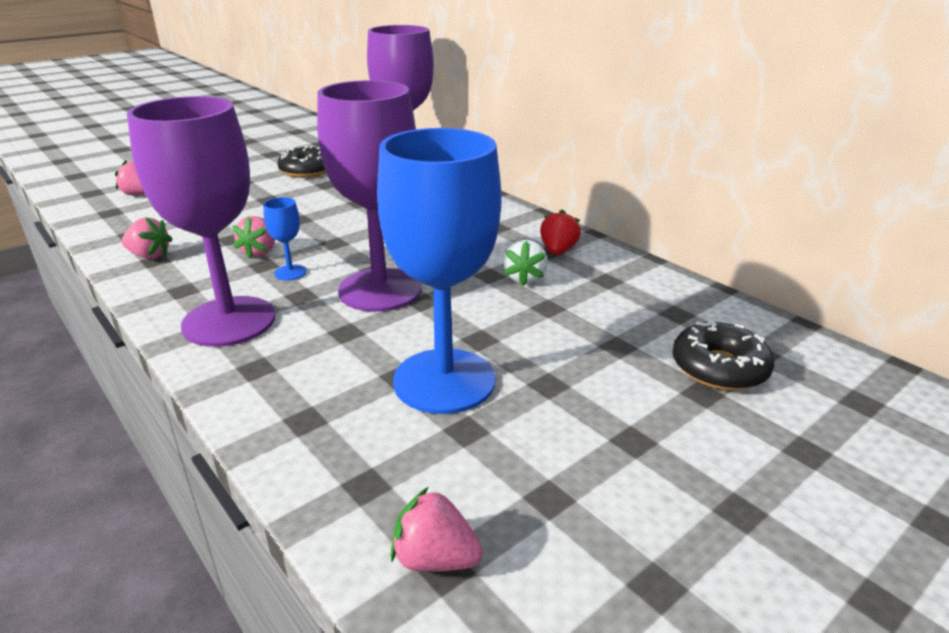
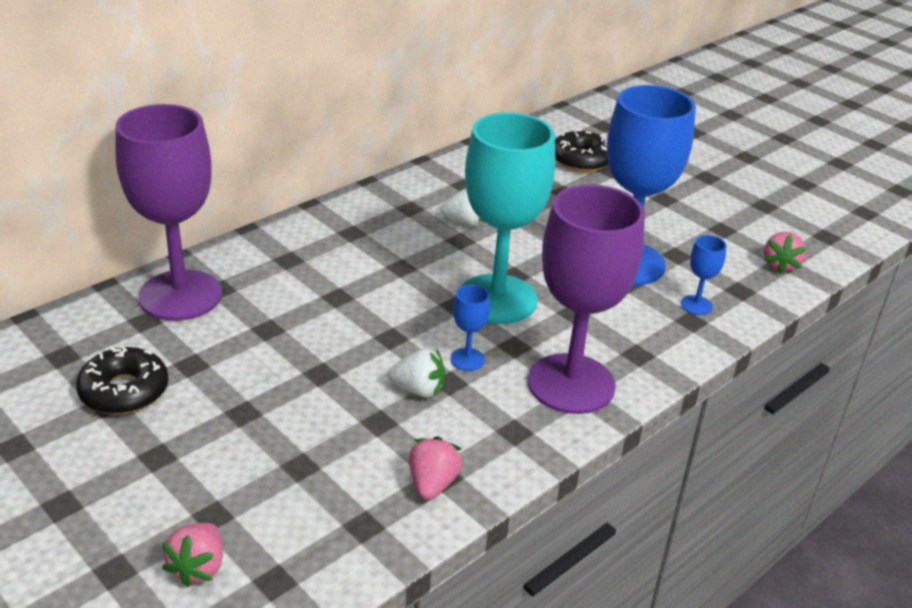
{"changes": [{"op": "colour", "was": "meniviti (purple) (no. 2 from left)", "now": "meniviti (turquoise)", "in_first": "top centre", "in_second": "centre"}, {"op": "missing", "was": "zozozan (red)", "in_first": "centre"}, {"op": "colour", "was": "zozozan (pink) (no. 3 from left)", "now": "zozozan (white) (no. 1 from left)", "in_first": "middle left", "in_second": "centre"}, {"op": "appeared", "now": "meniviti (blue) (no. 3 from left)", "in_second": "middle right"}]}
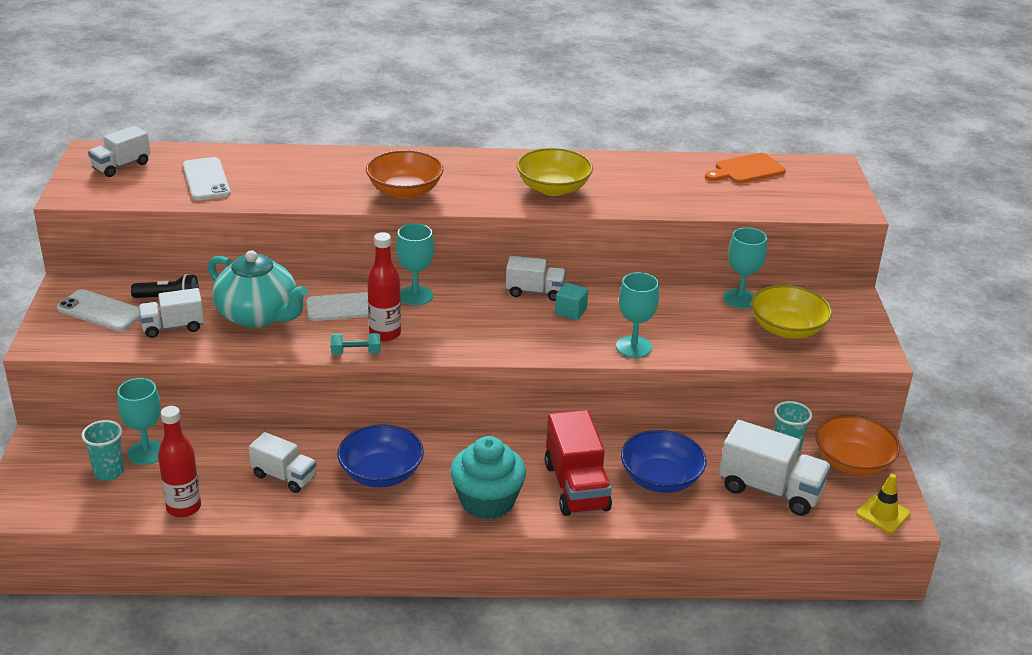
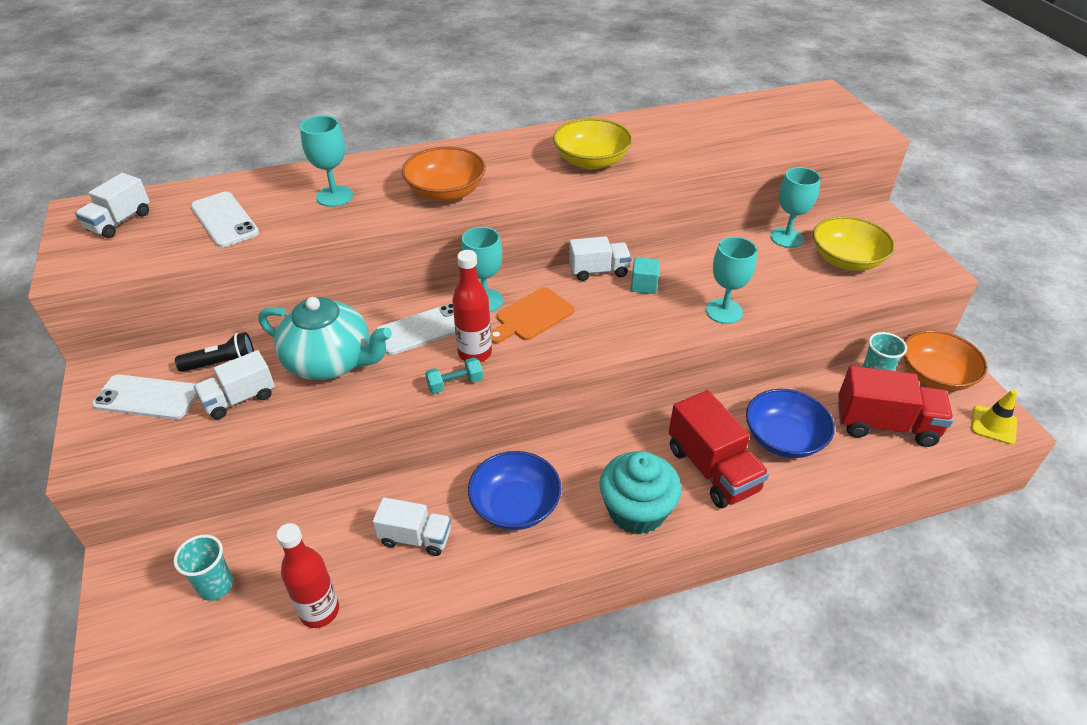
{"changes": [{"op": "relocated", "was": "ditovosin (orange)", "in_first": "top right", "in_second": "centre"}, {"op": "relocated", "was": "meniviti (turquoise) (no. 1 from left)", "in_first": "middle left", "in_second": "top left"}, {"op": "colour", "was": "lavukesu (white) (no. 5 from left)", "now": "lavukesu (red) (no. 2 from left)", "in_first": "bottom right", "in_second": "middle right"}]}
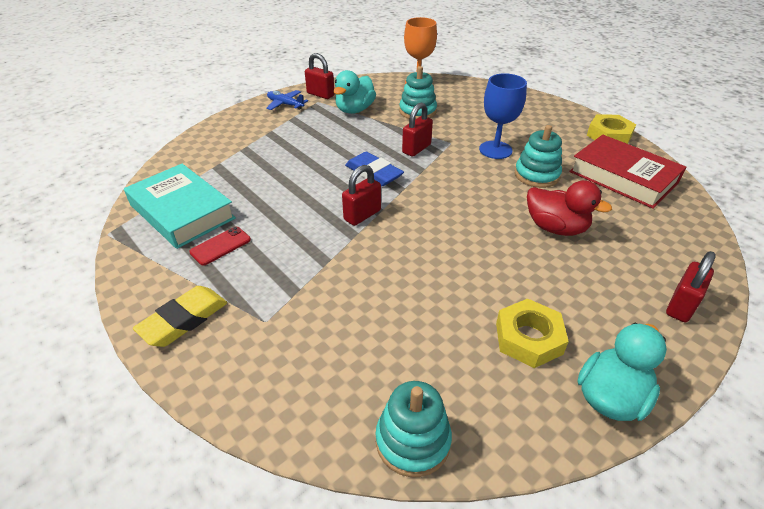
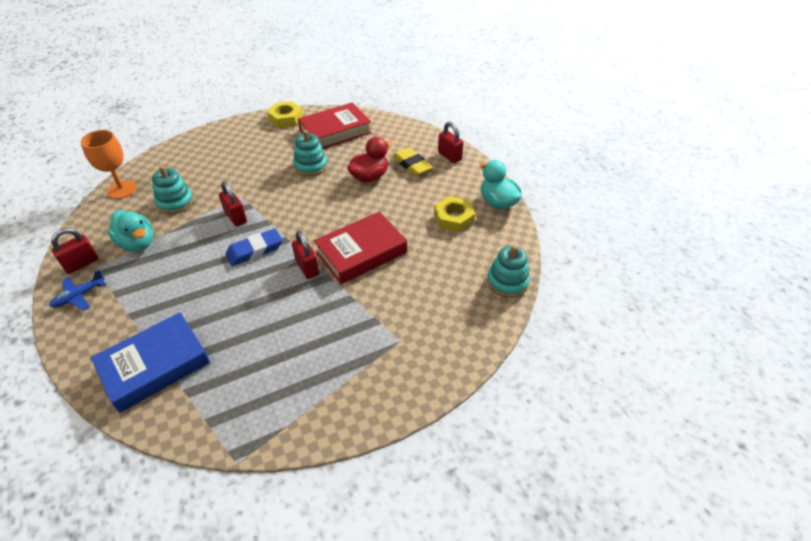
{"changes": [{"op": "missing", "was": "meniviti (blue)", "in_first": "top centre"}, {"op": "missing", "was": "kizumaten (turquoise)", "in_first": "middle left"}, {"op": "missing", "was": "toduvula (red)", "in_first": "middle left"}, {"op": "relocated", "was": "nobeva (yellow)", "in_first": "middle left", "in_second": "top centre"}, {"op": "appeared", "now": "kizumaten (red) (no. 2 from left)", "in_second": "centre"}, {"op": "appeared", "now": "kizumaten (blue)", "in_second": "bottom left"}]}
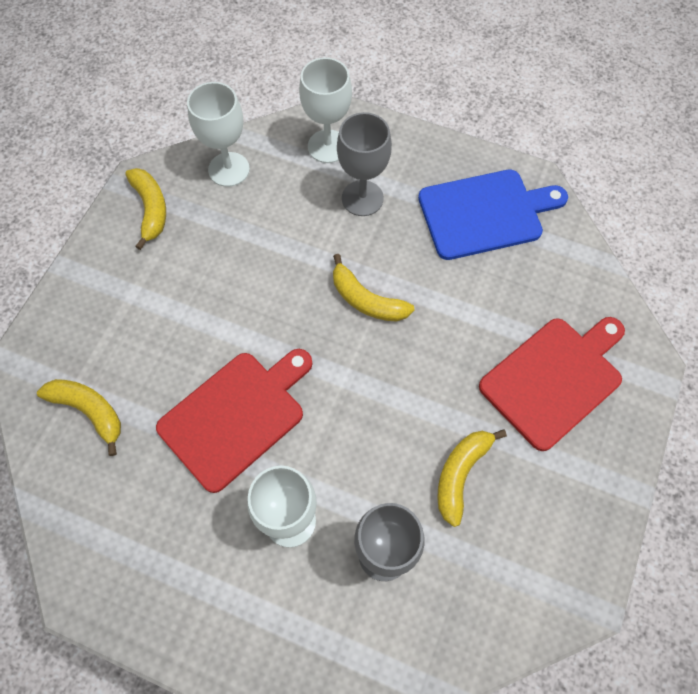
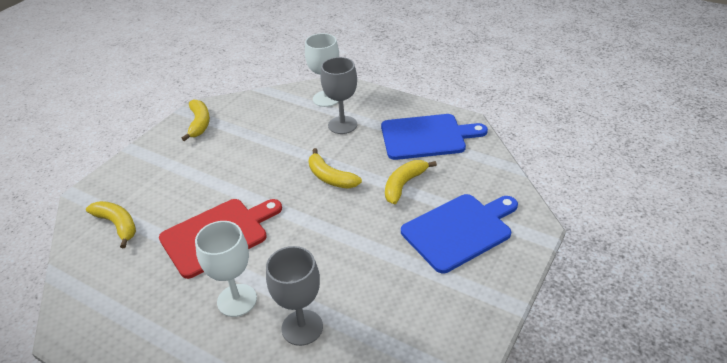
{"changes": [{"op": "missing", "was": "meniviti (white) (no. 1 from left)", "in_first": "top left"}, {"op": "colour", "was": "ditovosin (red) (no. 2 from left)", "now": "ditovosin (blue) (no. 2 from left)", "in_first": "middle right", "in_second": "centre"}, {"op": "relocated", "was": "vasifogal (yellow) (no. 4 from left)", "in_first": "bottom right", "in_second": "centre"}]}
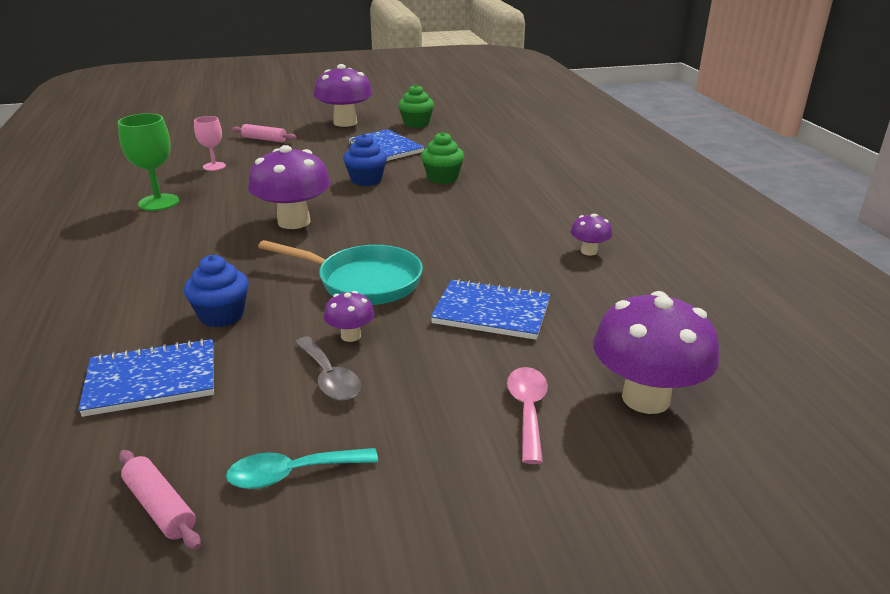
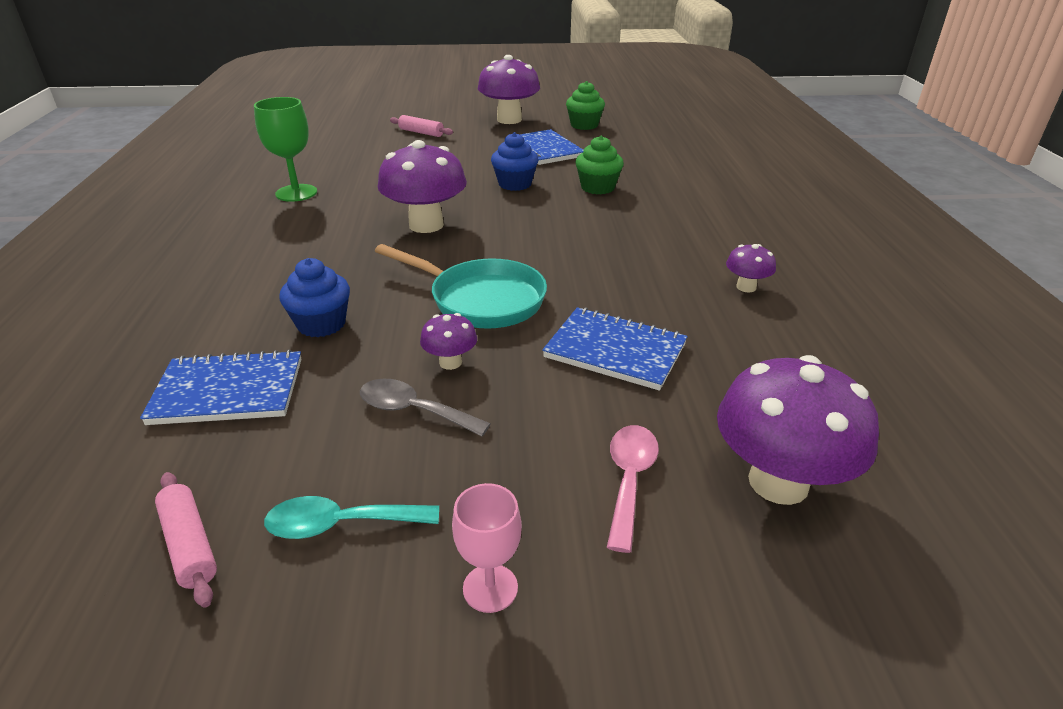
{"changes": [{"op": "relocated", "was": "meniviti (pink)", "in_first": "top left", "in_second": "bottom centre"}, {"op": "spun", "was": "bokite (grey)", "in_first": "centre", "in_second": "centre", "clockwise": 135}]}
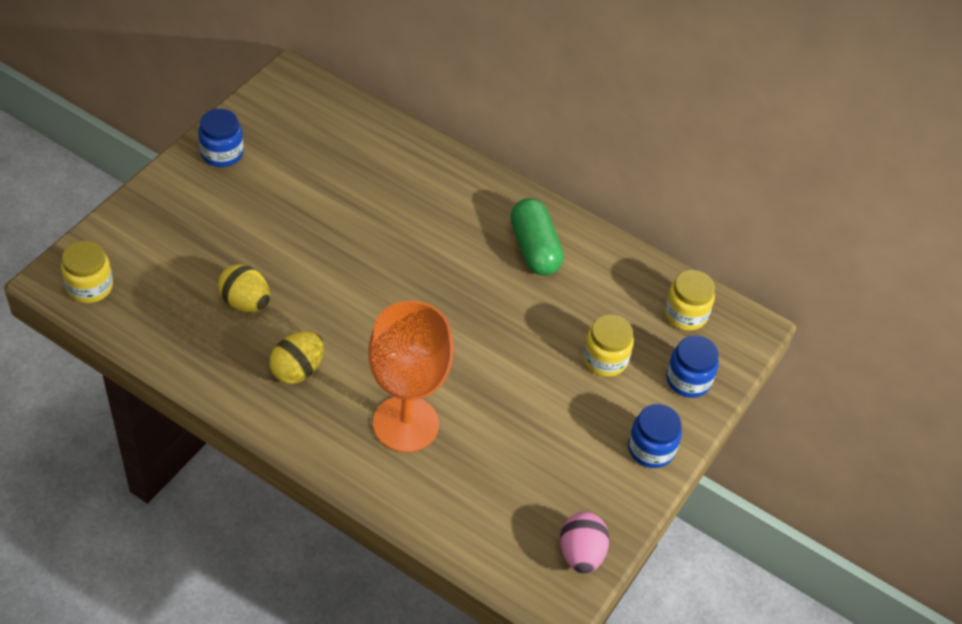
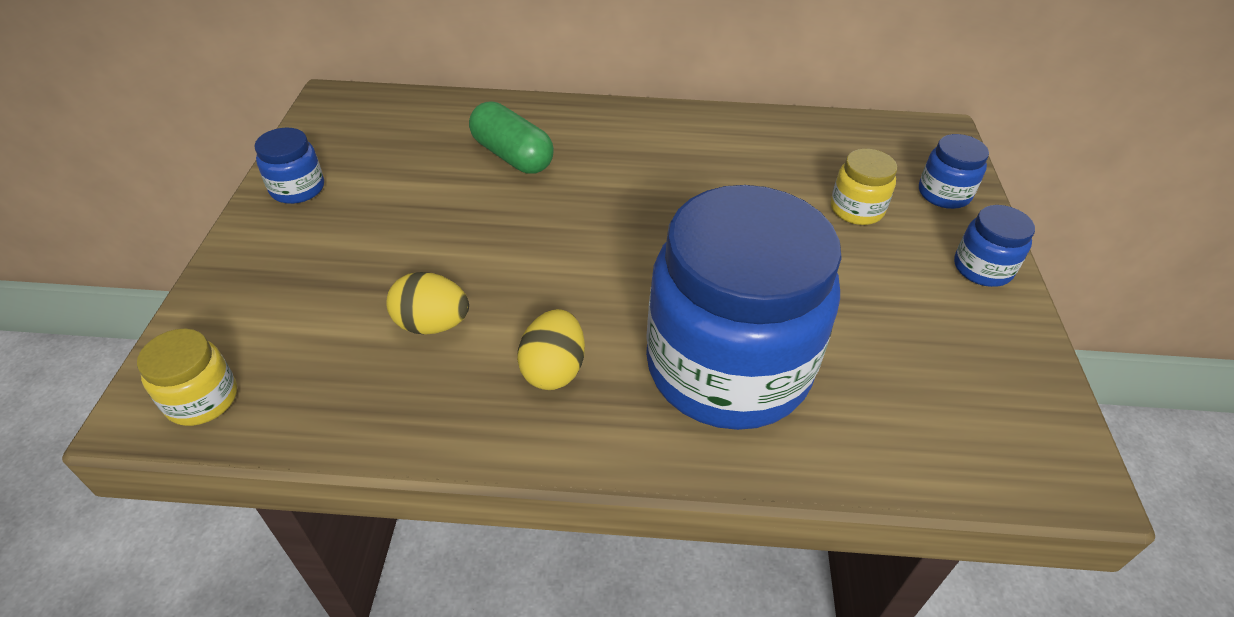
{"changes": [{"op": "relocated", "was": "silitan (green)", "in_first": "centre", "in_second": "top centre"}, {"op": "missing", "was": "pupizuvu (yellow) (no. 3 from left)", "in_first": "middle right"}, {"op": "exchanged", "was": "meniviti (orange)", "now": "pupizuvu (blue) (no. 2 from left)", "in_first": "centre", "in_second": "centre"}, {"op": "missing", "was": "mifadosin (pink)", "in_first": "bottom centre"}]}
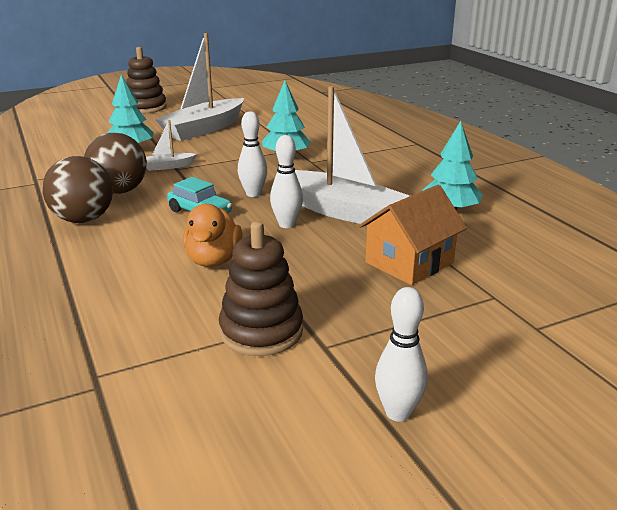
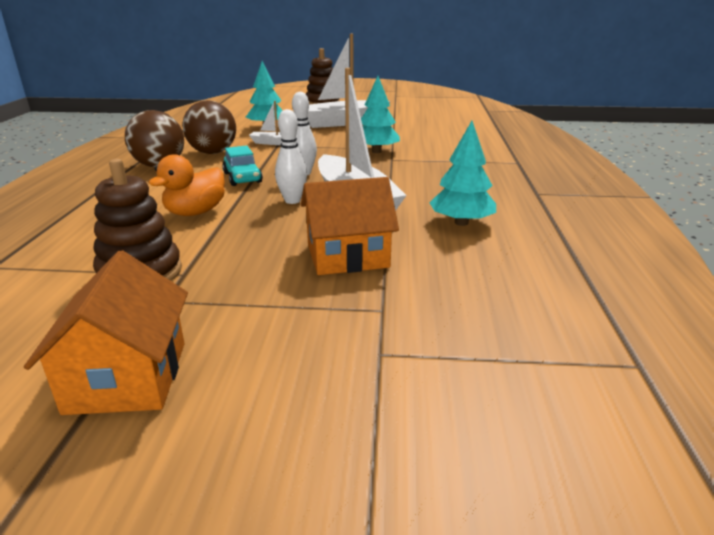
{"changes": [{"op": "exchanged", "was": "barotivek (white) (no. 3 from left)", "now": "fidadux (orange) (no. 1 from left)", "in_first": "bottom centre", "in_second": "middle left"}]}
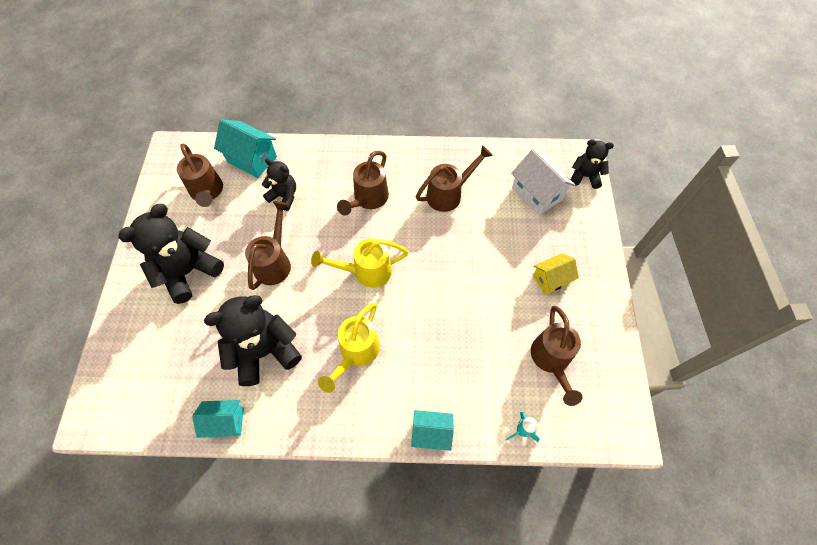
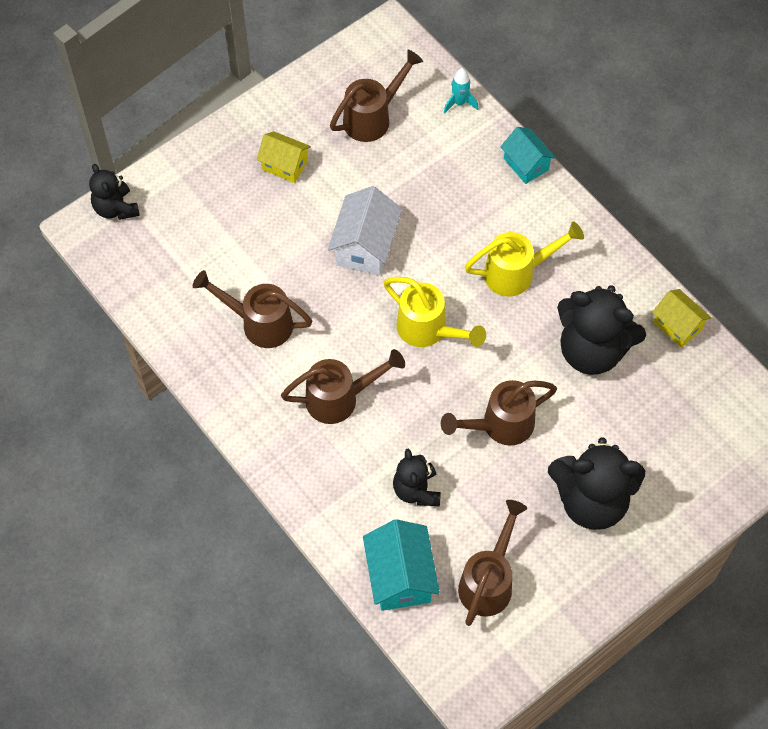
{"changes": [{"op": "relocated", "was": "fidadux (white)", "in_first": "centre", "in_second": "top centre"}, {"op": "colour", "was": "fidadux (turquoise) (no. 1 from left)", "now": "fidadux (yellow) (no. 2 from left)", "in_first": "bottom left", "in_second": "middle right"}]}
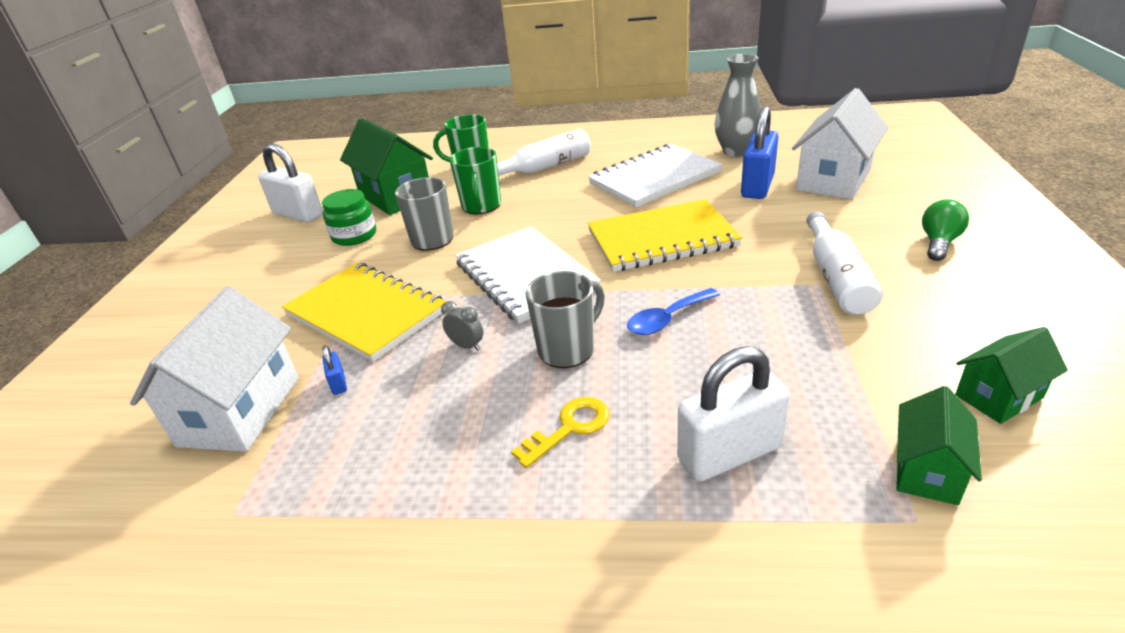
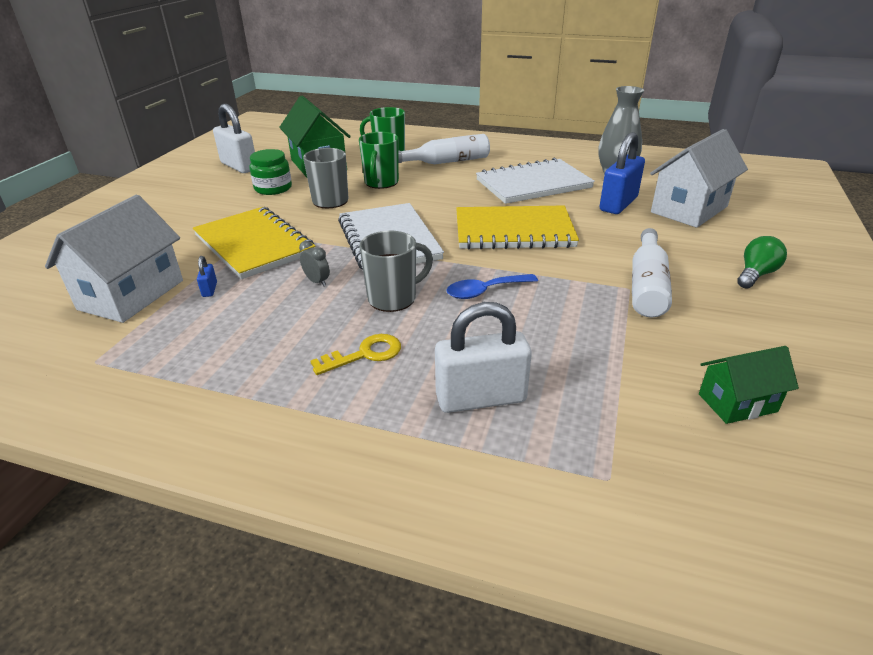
{"changes": [{"op": "missing", "was": "fidadux (green) (no. 2 from left)", "in_first": "bottom right"}]}
